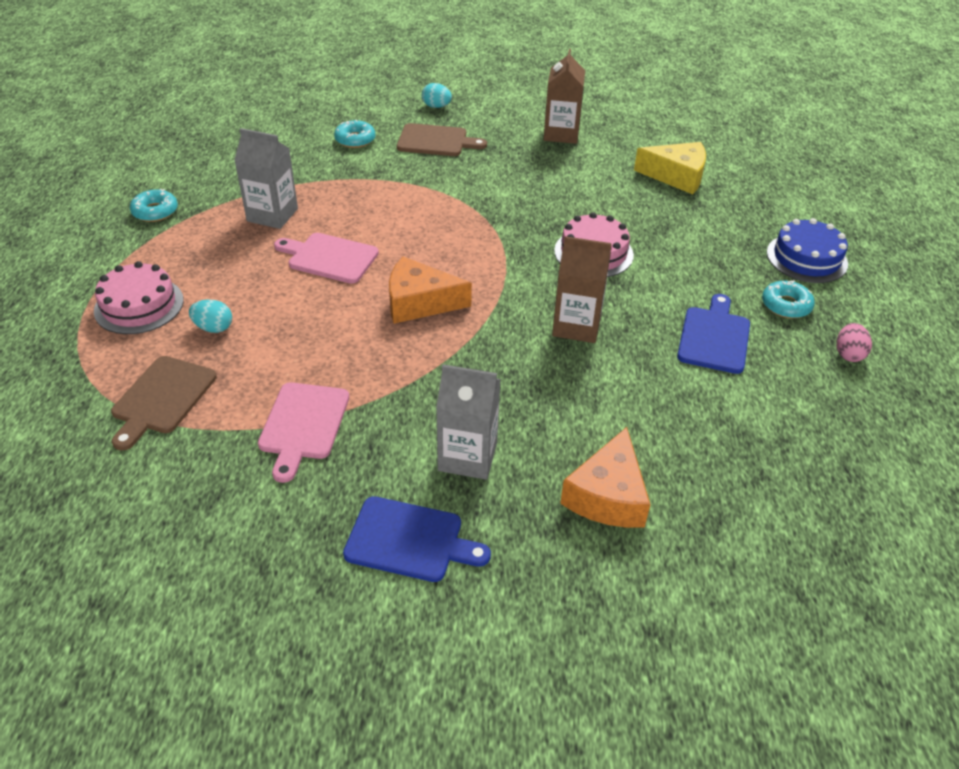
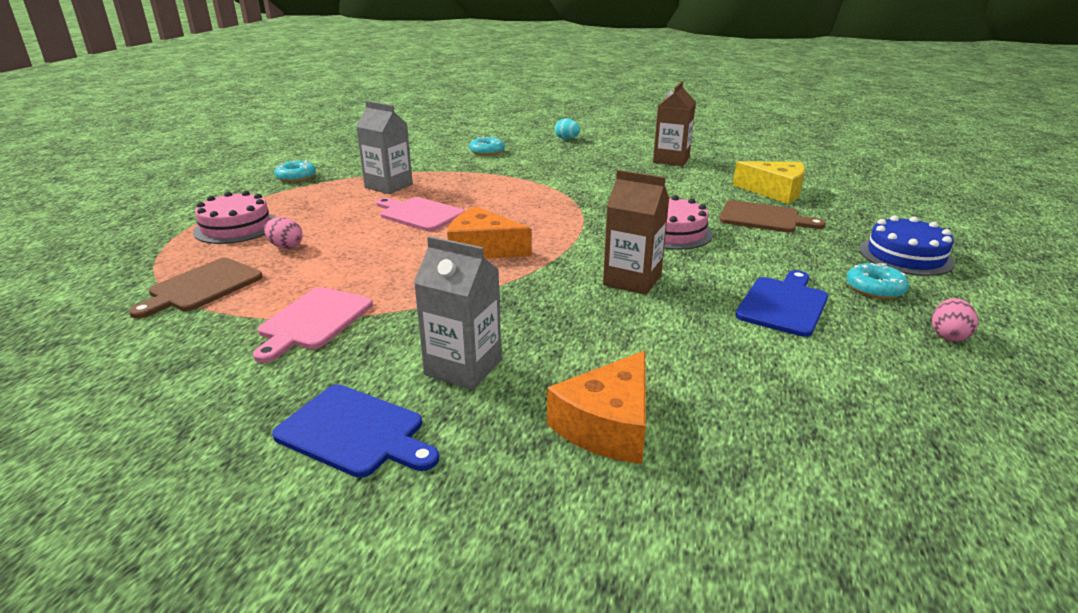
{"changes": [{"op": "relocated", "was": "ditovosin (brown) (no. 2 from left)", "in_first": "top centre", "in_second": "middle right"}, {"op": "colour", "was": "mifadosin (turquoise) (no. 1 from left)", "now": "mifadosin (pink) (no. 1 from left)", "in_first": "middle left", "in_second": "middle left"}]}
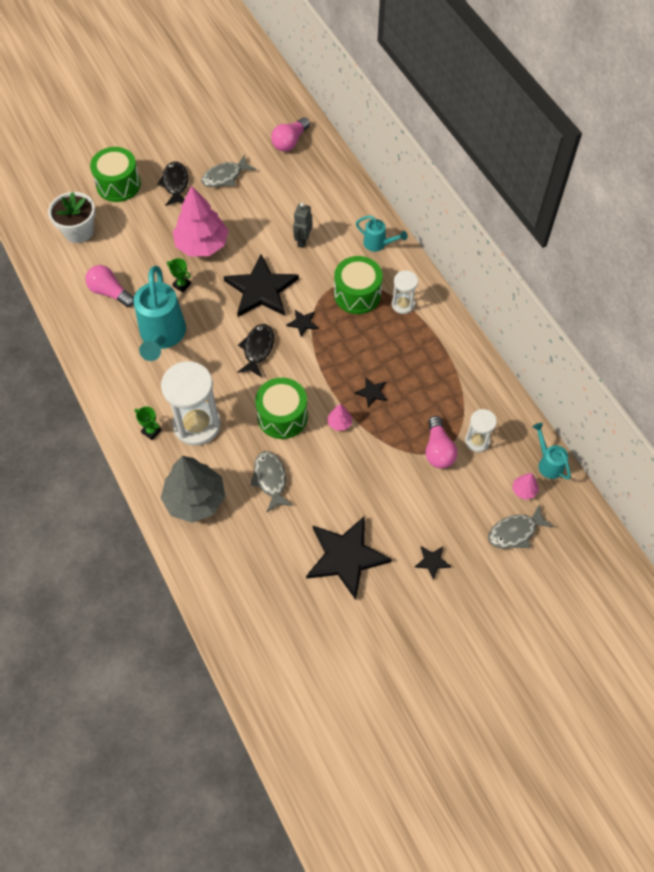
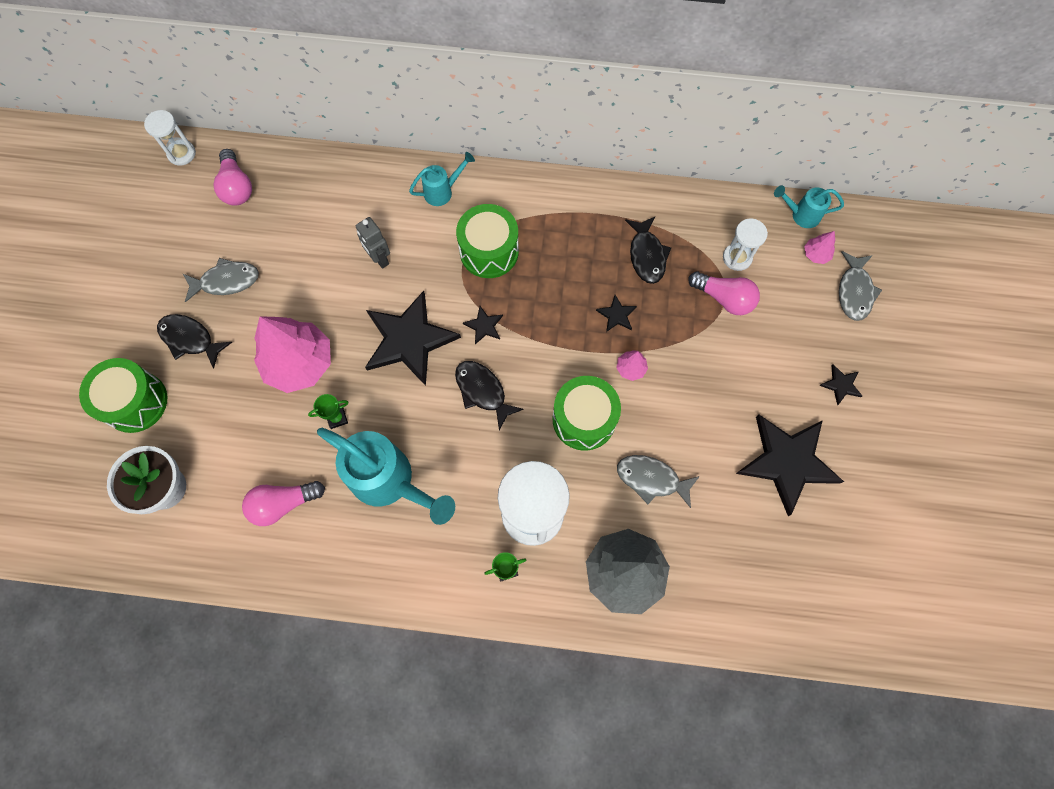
{"changes": [{"op": "spun", "was": "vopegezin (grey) (no. 1 from left)", "in_first": "top centre", "in_second": "middle left", "clockwise": -105}, {"op": "relocated", "was": "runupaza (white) (no. 2 from left in the first image)", "now": "runupaza (white) (no. 1 from left)", "in_first": "centre", "in_second": "top left"}, {"op": "appeared", "now": "vopegezin (black) (no. 3 from left)", "in_second": "top centre"}]}
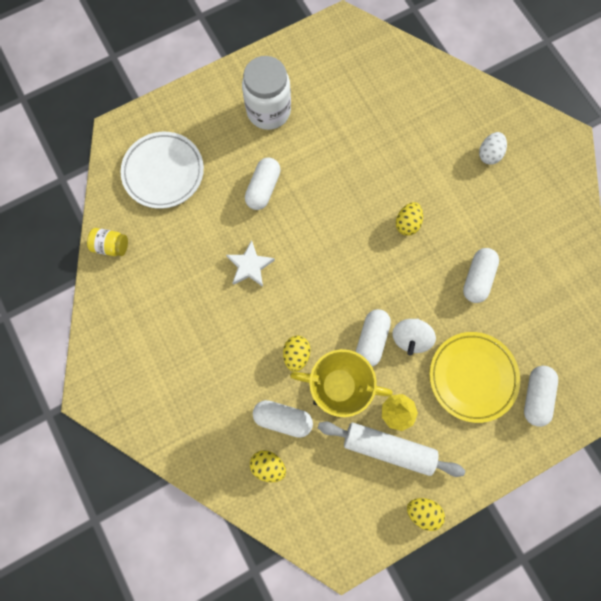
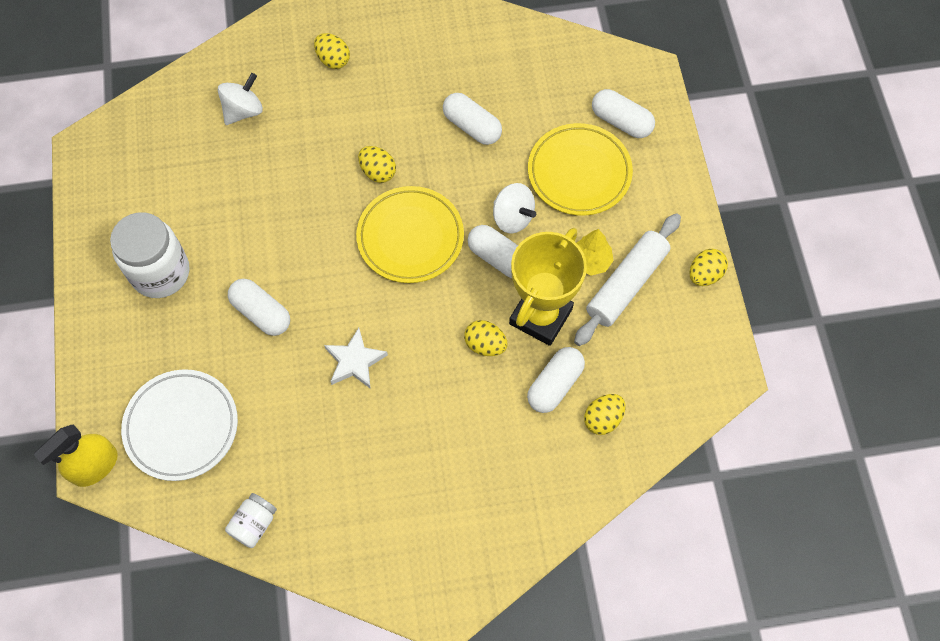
{"changes": [{"op": "colour", "was": "mifadosin (white)", "now": "mifadosin (yellow) (no. 1 from left)", "in_first": "top right", "in_second": "top centre"}, {"op": "colour", "was": "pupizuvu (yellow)", "now": "pupizuvu (white) (no. 2 from left)", "in_first": "middle left", "in_second": "bottom left"}, {"op": "appeared", "now": "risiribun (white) (no. 1 from left)", "in_second": "top left"}, {"op": "appeared", "now": "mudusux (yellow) (no. 1 from left)", "in_second": "centre"}, {"op": "appeared", "now": "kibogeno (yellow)", "in_second": "bottom left"}]}
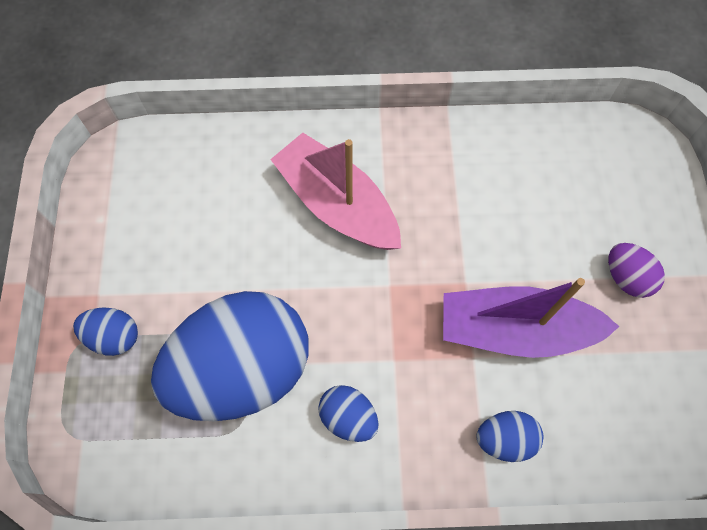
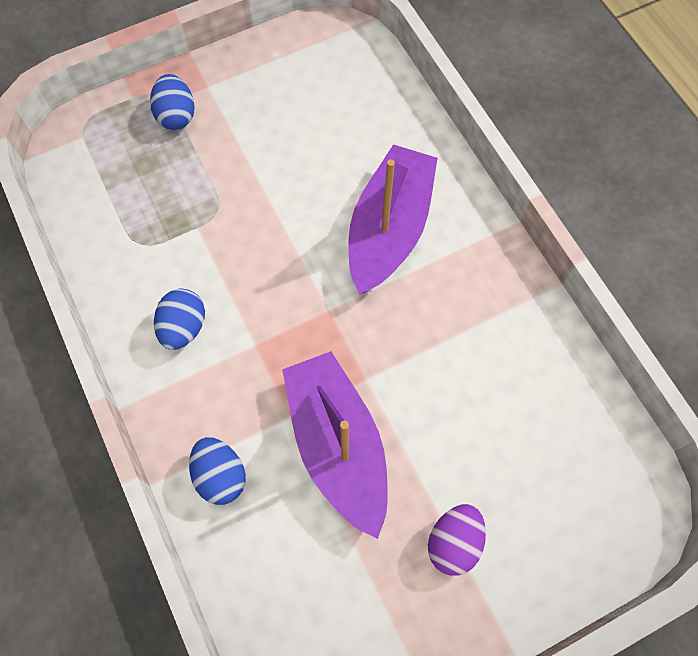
{"changes": [{"op": "colour", "was": "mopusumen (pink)", "now": "mopusumen (purple) (no. 2 from left)", "in_first": "centre", "in_second": "centre"}, {"op": "missing", "was": "mifadosin (blue) (no. 2 from left)", "in_first": "bottom left"}]}
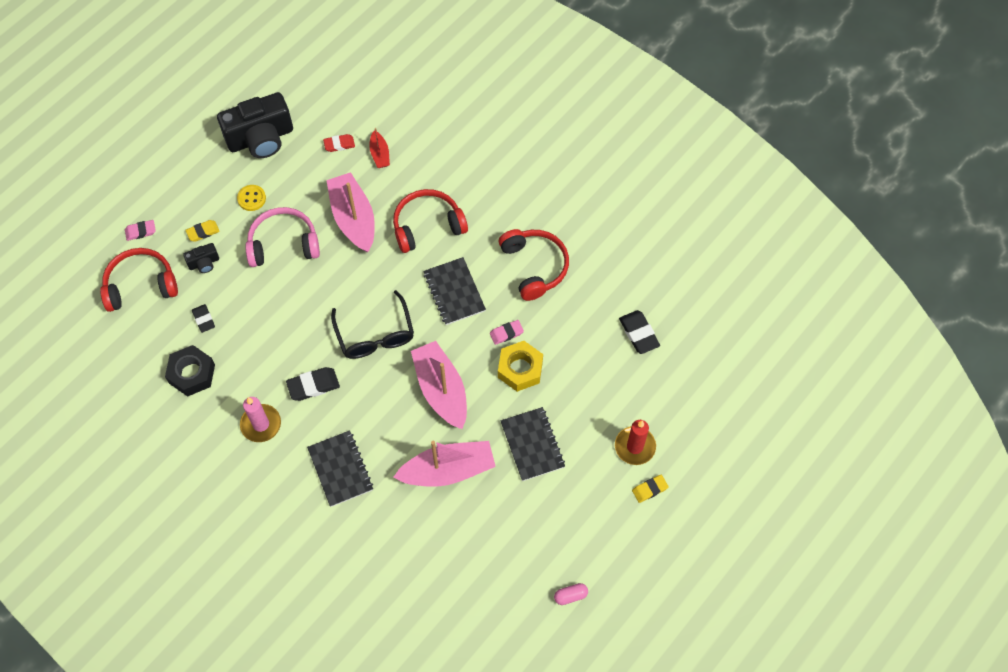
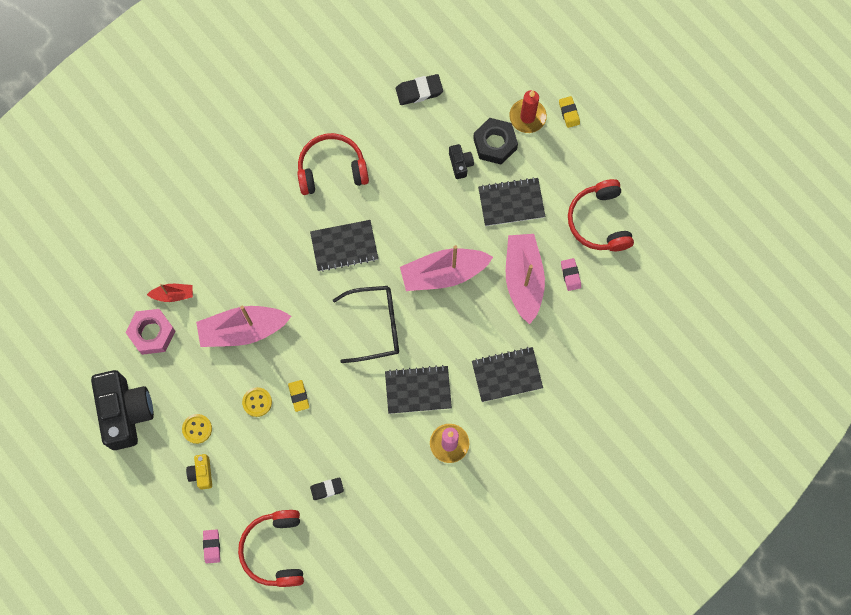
{"changes": [{"op": "exchanged", "was": "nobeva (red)", "now": "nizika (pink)", "in_first": "top centre", "in_second": "middle left"}, {"op": "relocated", "was": "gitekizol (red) (no. 2 from left in the first image)", "now": "gitekizol (red) (no. 3 from left)", "in_first": "top centre", "in_second": "middle right"}, {"op": "exchanged", "was": "gitekizol (pink)", "now": "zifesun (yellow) (no. 2 from left)", "in_first": "middle left", "in_second": "middle left"}, {"op": "relocated", "was": "nobeva (yellow) (no. 1 from left)", "in_first": "middle left", "in_second": "centre"}, {"op": "relocated", "was": "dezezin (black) (no. 1 from left in the first image)", "now": "dezezin (black) (no. 2 from left)", "in_first": "middle left", "in_second": "top centre"}, {"op": "relocated", "was": "nobeva (pink) (no. 2 from left)", "in_first": "centre", "in_second": "middle right"}, {"op": "missing", "was": "nizika (yellow)", "in_first": "centre"}, {"op": "relocated", "was": "nizika (black)", "in_first": "middle left", "in_second": "top centre"}, {"op": "exchanged", "was": "nobeva (black) (no. 2 from left)", "now": "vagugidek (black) (no. 2 from left)", "in_first": "middle left", "in_second": "centre"}, {"op": "missing", "was": "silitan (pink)", "in_first": "bottom centre"}, {"op": "appeared", "now": "dezezin (yellow)", "in_second": "bottom left"}]}
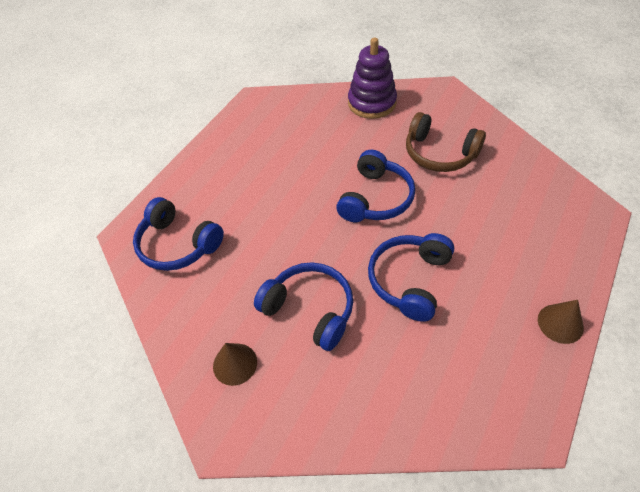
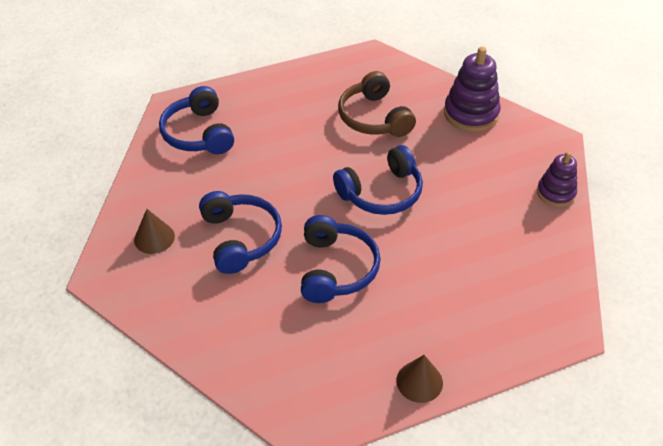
{"changes": [{"op": "relocated", "was": "gitekizol (brown)", "in_first": "top right", "in_second": "top centre"}, {"op": "spun", "was": "gitekizol (blue) (no. 4 from left in the first image)", "in_first": "centre", "in_second": "centre", "clockwise": 120}, {"op": "appeared", "now": "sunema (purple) (no. 2 from left)", "in_second": "middle right"}]}
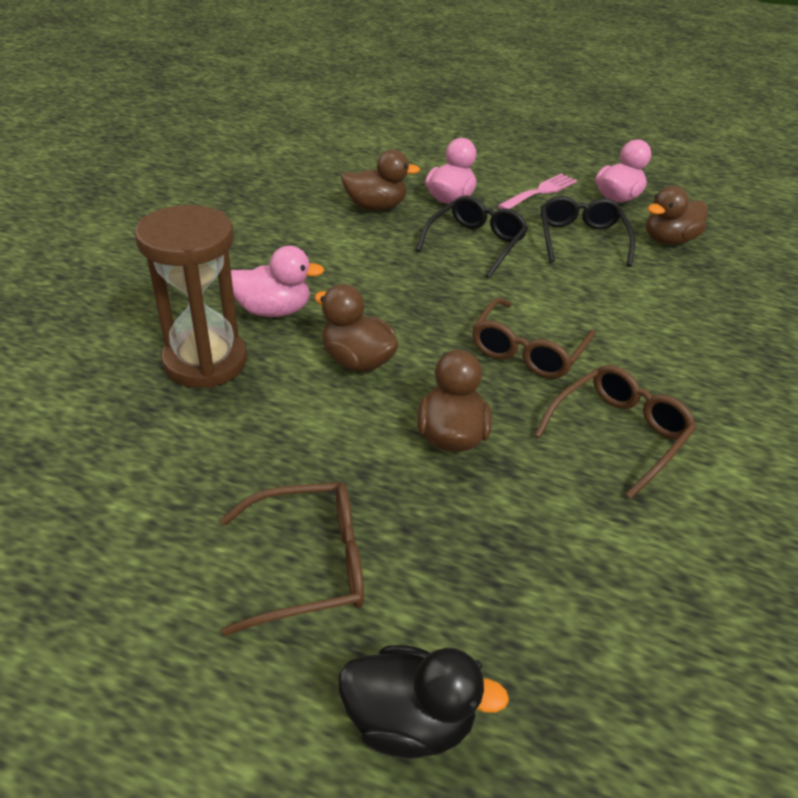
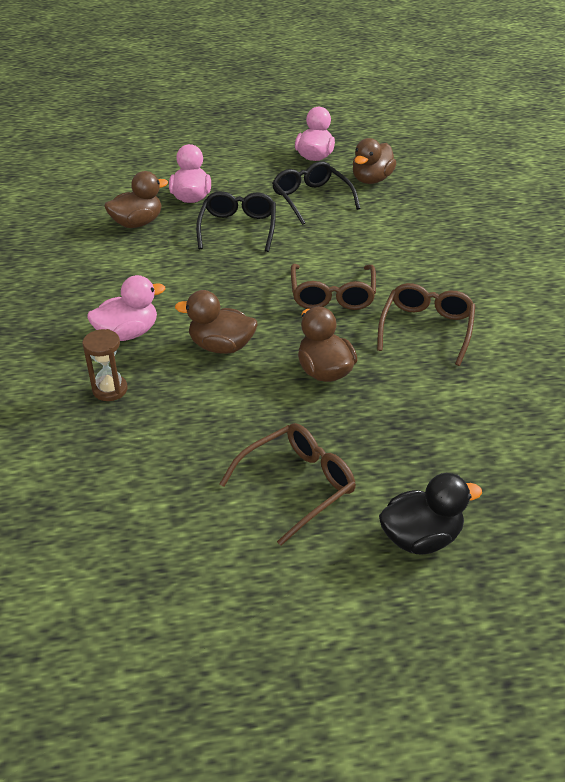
{"changes": [{"op": "missing", "was": "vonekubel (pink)", "in_first": "top right"}, {"op": "size", "was": "runupaza (brown)", "in_first": "middle left", "in_second": "middle left", "ratio": 0.5}]}
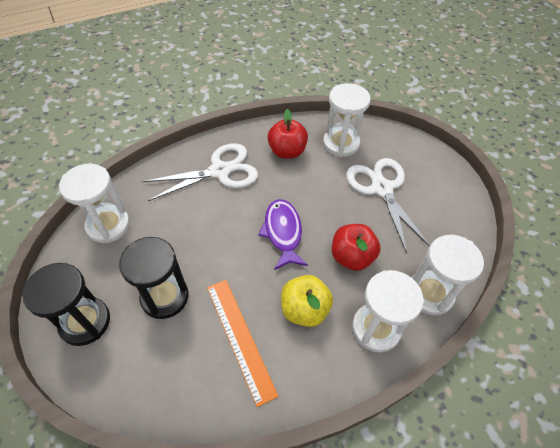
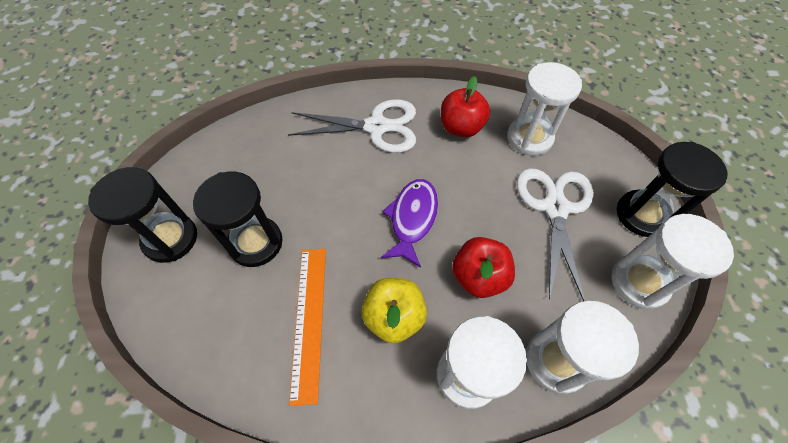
{"changes": [{"op": "relocated", "was": "runupaza (white) (no. 1 from left in the first image)", "now": "runupaza (white) (no. 4 from left)", "in_first": "middle left", "in_second": "middle right"}, {"op": "appeared", "now": "runupaza (black) (no. 3 from left)", "in_second": "middle right"}]}
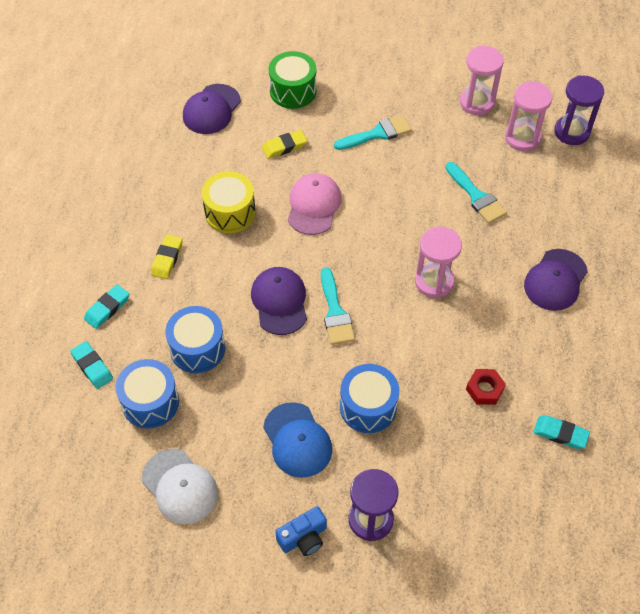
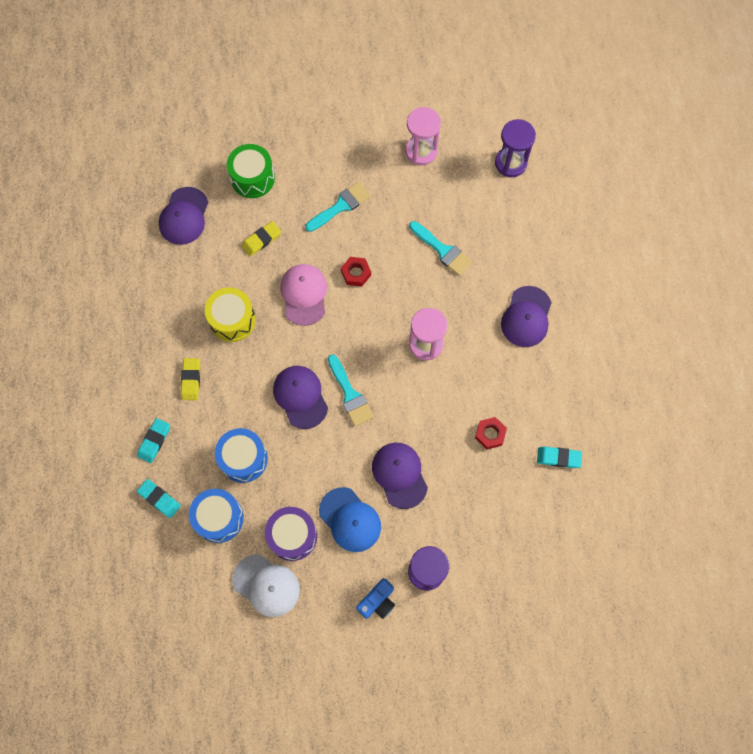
{"changes": [{"op": "missing", "was": "runupaza (pink) (no. 3 from left)", "in_first": "top right"}, {"op": "exchanged", "was": "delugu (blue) (no. 3 from left)", "now": "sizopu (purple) (no. 3 from left)", "in_first": "centre", "in_second": "centre"}, {"op": "appeared", "now": "nizika (red) (no. 1 from left)", "in_second": "centre"}, {"op": "appeared", "now": "delugu (purple)", "in_second": "bottom centre"}]}
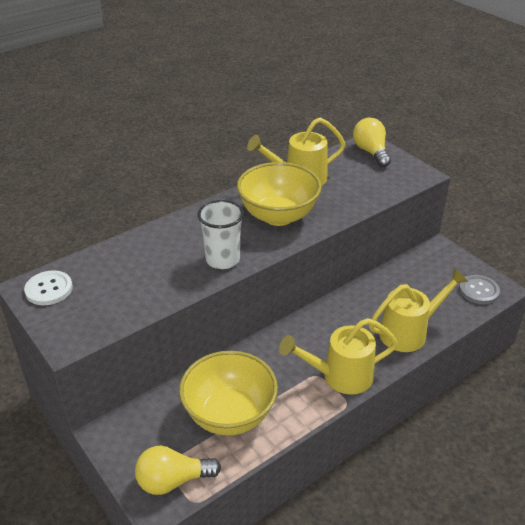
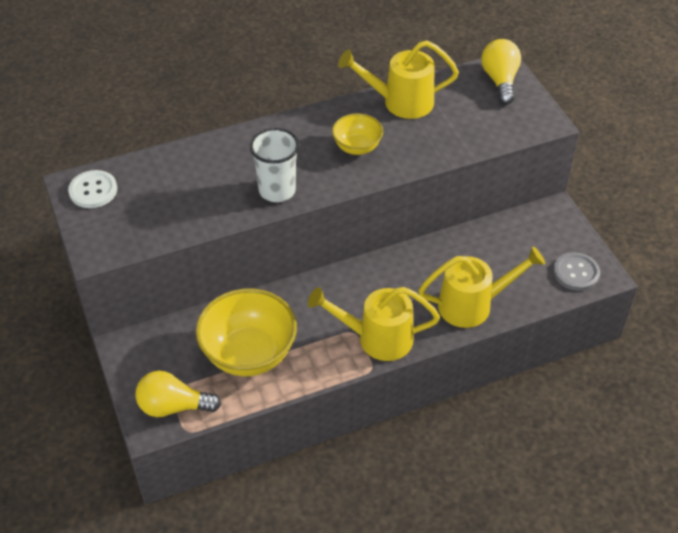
{"changes": [{"op": "size", "was": "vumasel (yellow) (no. 2 from left)", "in_first": "centre", "in_second": "top centre", "ratio": 0.54}]}
